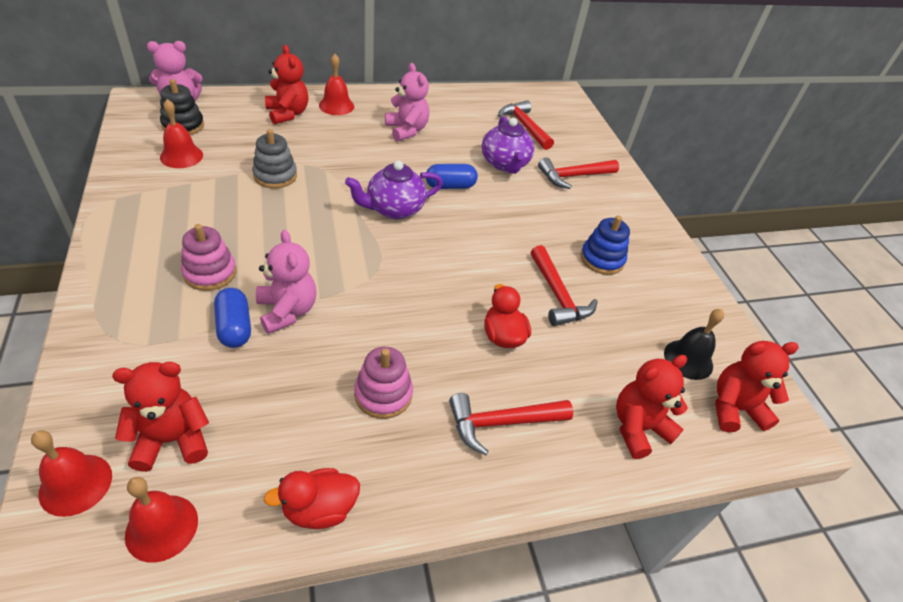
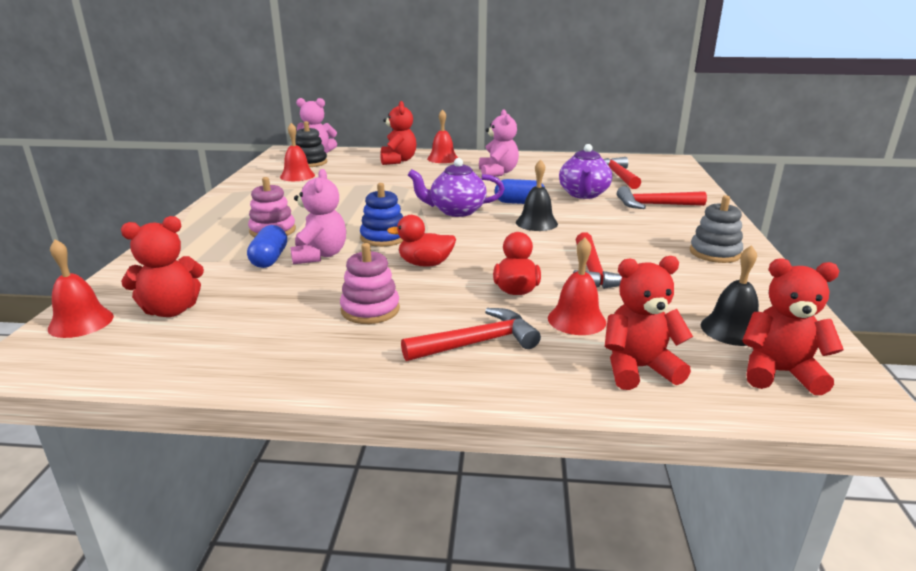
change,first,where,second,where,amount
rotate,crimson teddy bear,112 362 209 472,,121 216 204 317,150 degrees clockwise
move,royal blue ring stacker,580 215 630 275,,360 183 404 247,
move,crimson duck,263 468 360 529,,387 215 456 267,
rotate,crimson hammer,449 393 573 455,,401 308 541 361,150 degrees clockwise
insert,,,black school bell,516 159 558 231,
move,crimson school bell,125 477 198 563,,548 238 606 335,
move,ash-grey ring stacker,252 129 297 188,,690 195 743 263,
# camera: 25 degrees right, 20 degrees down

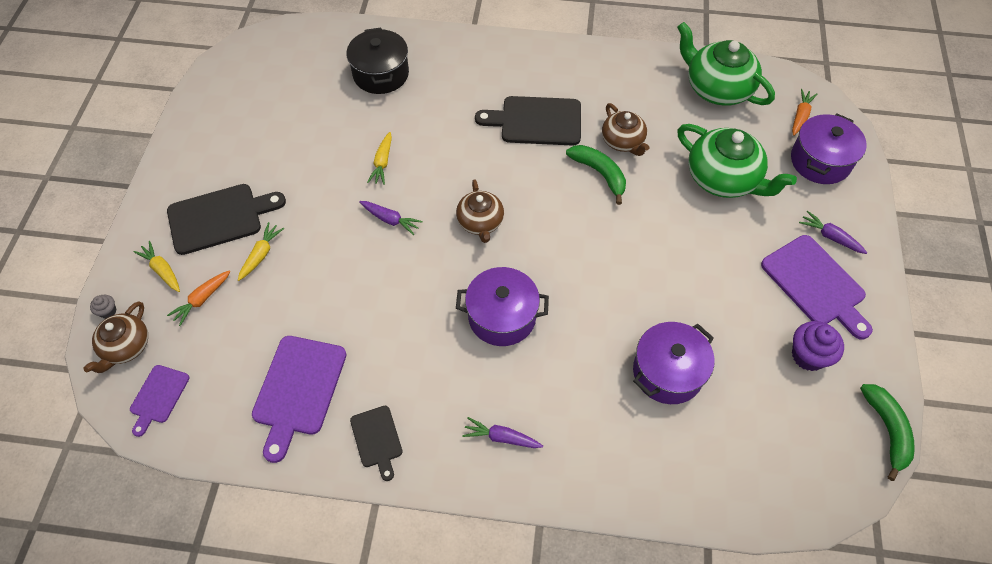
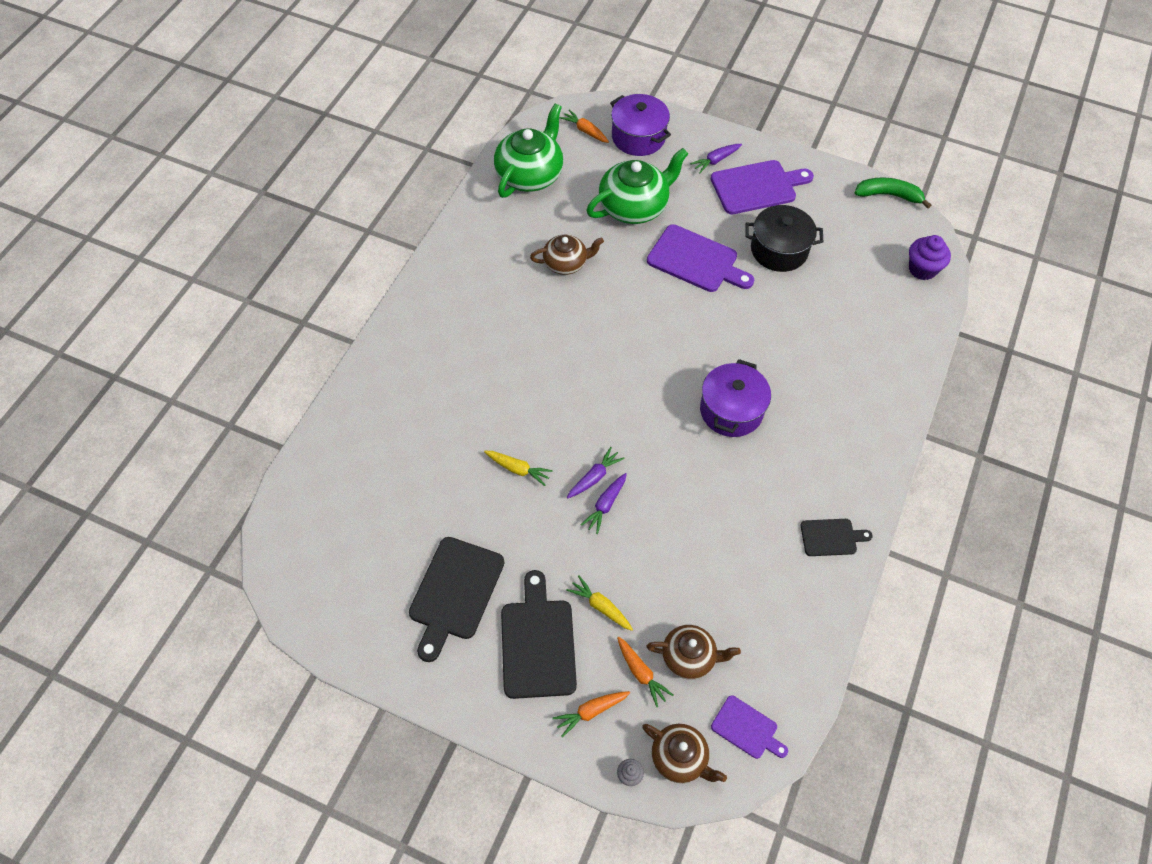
change,first,where,second,where,amount
move,black cutting board,475 96 581 146,,409 537 505 662,
rotate,emerald teapot,677 22 775 106,,494 104 563 198,150 degrees clockwise
recolor,yellow root vegetable,133 241 180 292,bright orange root vegetable,553 691 630 737,
move,violet root vegetable,462 417 543 448,,581 473 627 534,
move,russet teapot,456 179 504 243,,646 625 741 679,
move,violet cutting board,252 336 347 463,,647 224 754 292,
move,black pot,347 27 409 94,,745 205 823 272,
move,violet muffin,792 321 844 371,,909 235 951 280,
delete,emerald banana fruit,566 145 626 205,,,
delete,violet pot,633 322 715 404,,,
# camera: 75 degrees left, 0 degrees up

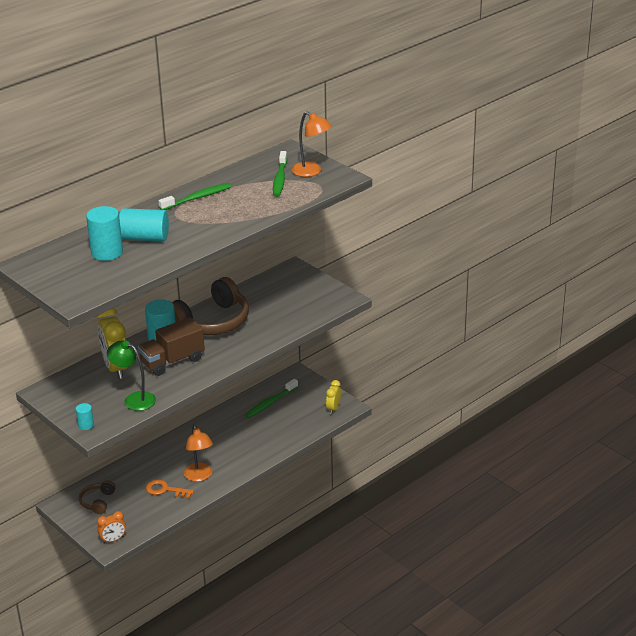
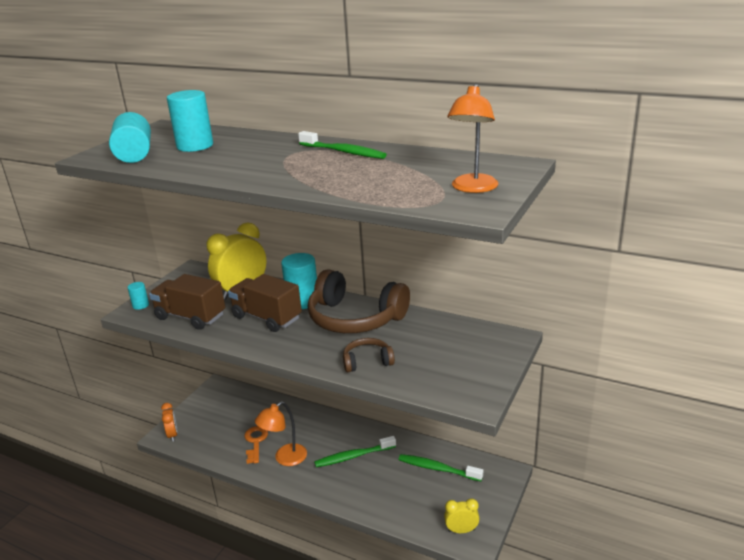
change,first,where,second,where,amount
move,aqua cylinder,119 208 169 242,,109 112 151 163,
replace,emerald reading lamp,107 340 156 411,russet toy truck,149 274 225 330,
rotate,bright orange bedside clock,97 511 126 544,,161 403 178 442,150 degrees counterclockwise
move,emerald dental brush,273 151 287 197,,314 436 396 467,
move,russet over-ear headphones,79 480 115 514,,343 338 395 372,
# camera: 70 degrees right, 5 degrees down

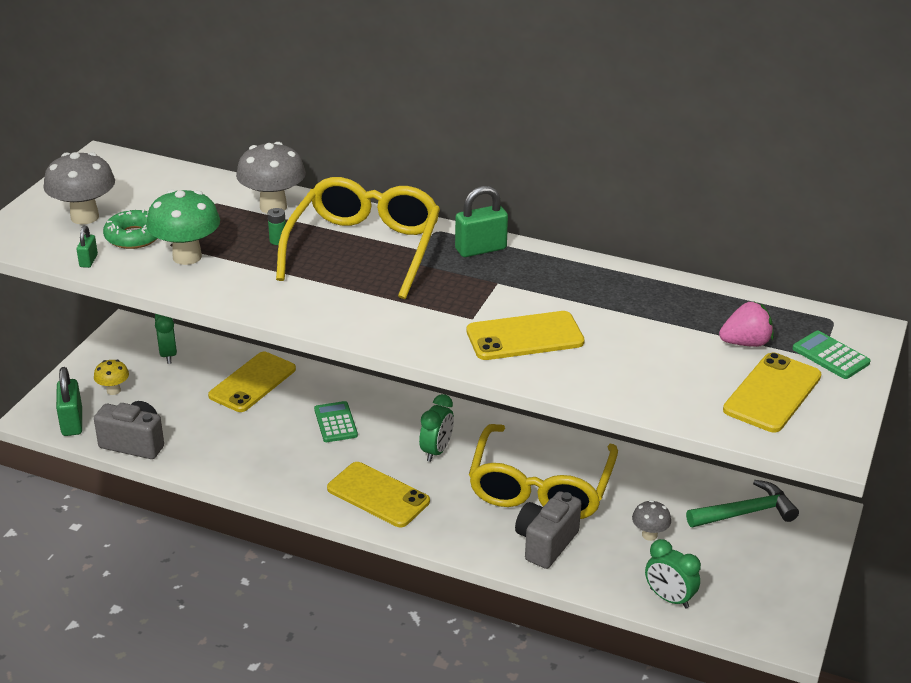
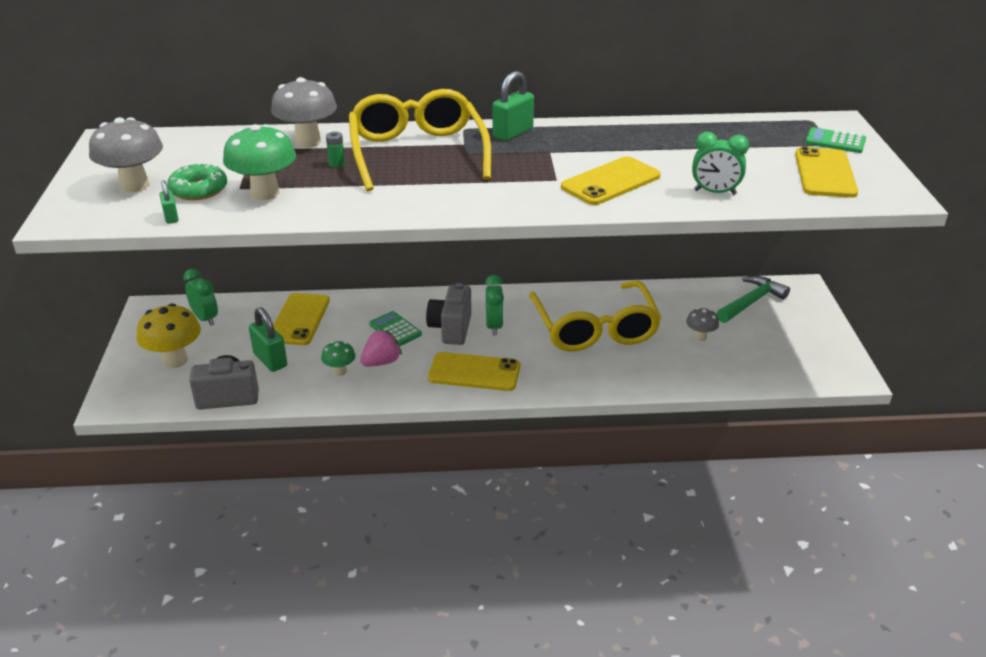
change,first,where,second,where,amount
resize,yellow fungus,94 360 129 395,,137 303 201 368,x1.83
move,emerald padlock,56 367 82 436,,249 307 287 372,
insert,,,emerald fungus,321 341 356 376,
move,rosy strawberry,719 302 774 347,,360 329 402 367,
move,ash-grey photo camera,515 491 581 569,,426 283 472 345,
move,emerald bedside clock,645 539 701 608,,692 132 749 195,
# camera: 25 degrees left, 0 degrees up

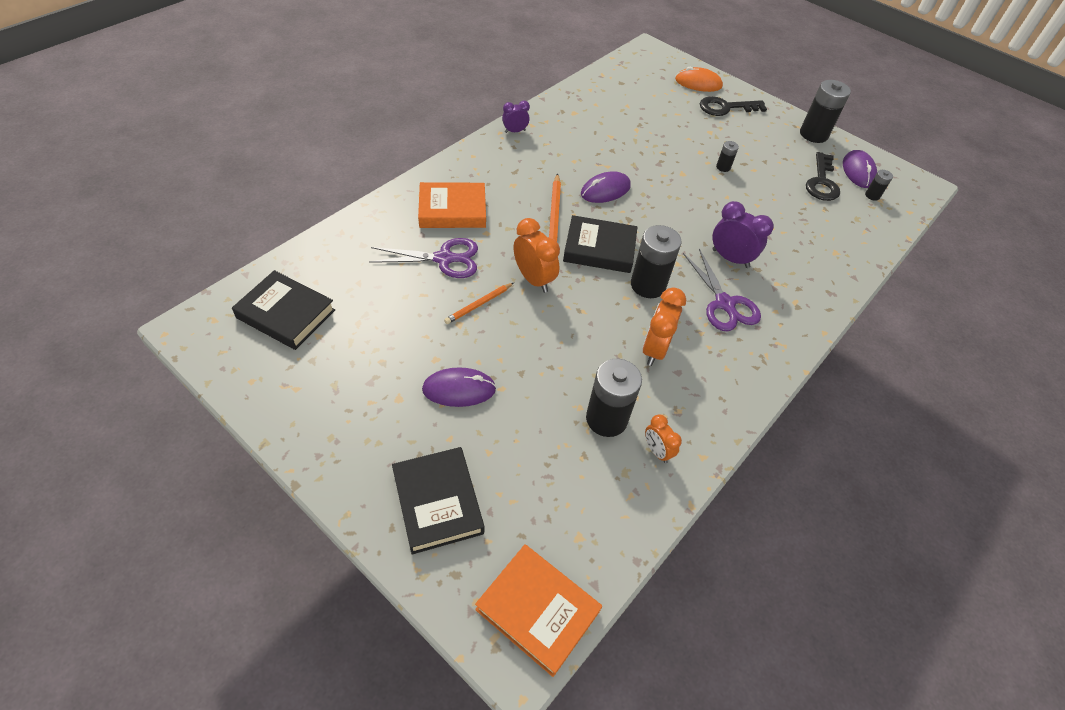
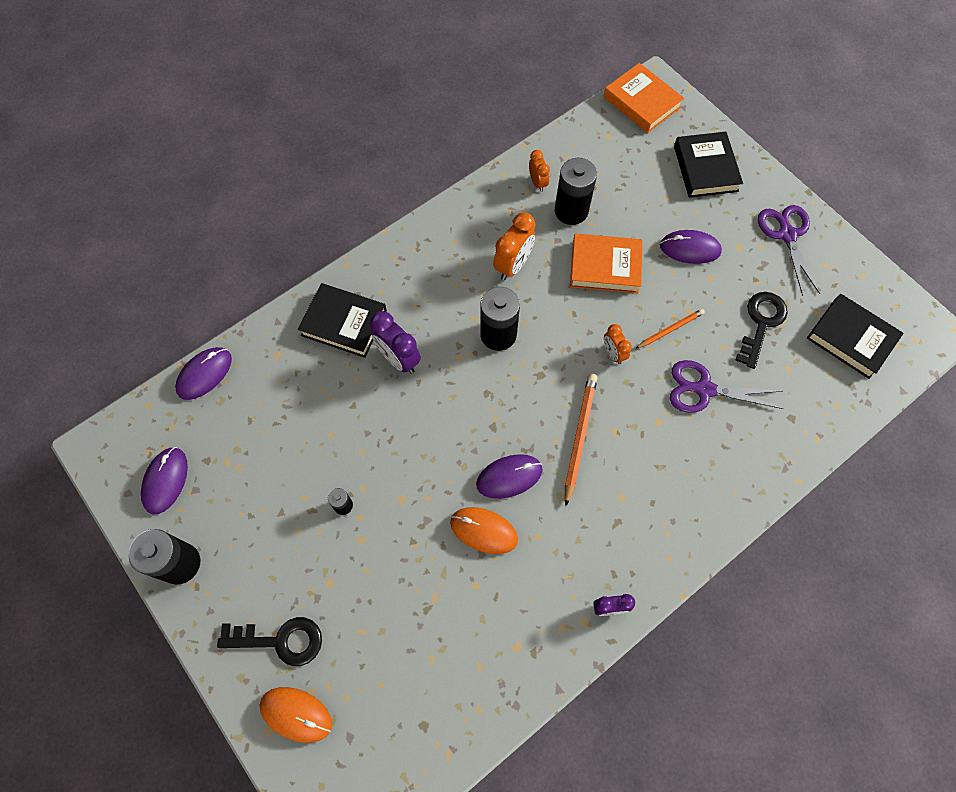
change,first,where,second,where,amount
insert,,,violet PC mouse,175 347 232 400,
move,black hardback,563 215 637 273,,298 283 387 358,
insert,,,bright orange PC mouse,450 507 518 554,
move,bright orange hardback,418 182 486 228,,570 233 643 293,
resize,bright orange bedside clock,514 218 560 293,,604 324 632 364,x0.60
move,black door key,806 152 840 201,,735 292 788 369,
move,violet pair of scissors,683 249 761 331,,758 205 820 296,
delete,black battery,865 170 893 201,,,
# camera: 165 degrees left, 15 degrees up

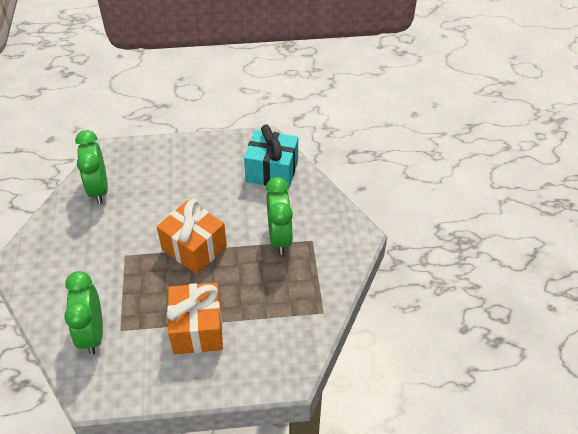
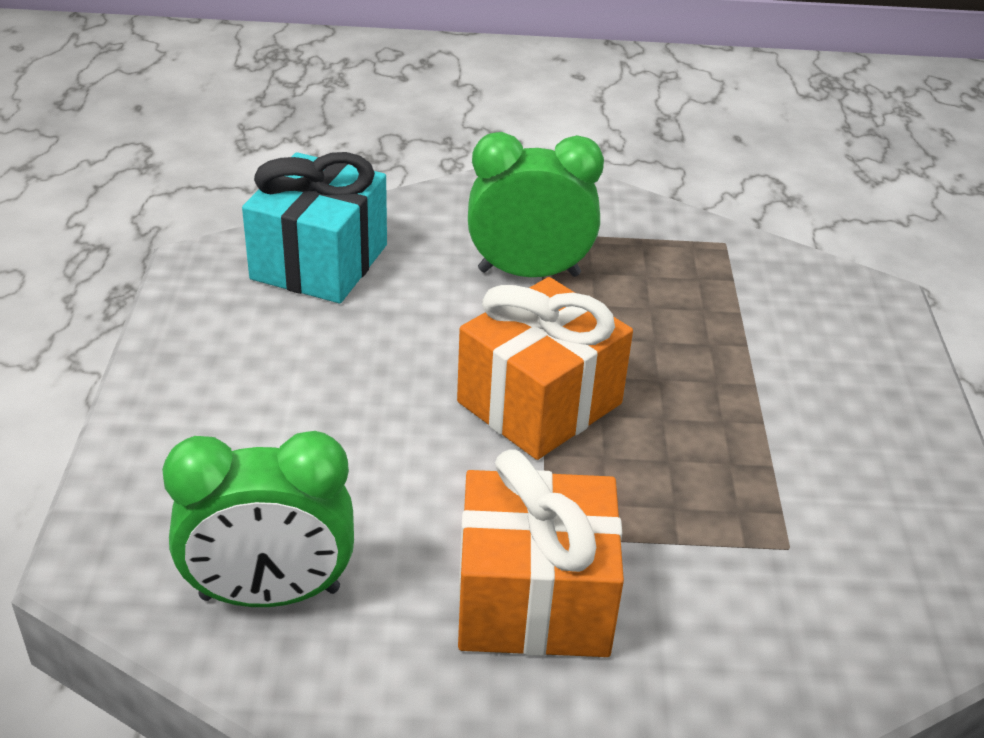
change,first,where,second,where,amount
move,bright orange gift,167 282 223 354,,458 449 624 657,
delete,emerald bedside clock,64 271 103 355,,,
# camera: 85 degrees left, 10 degrees down

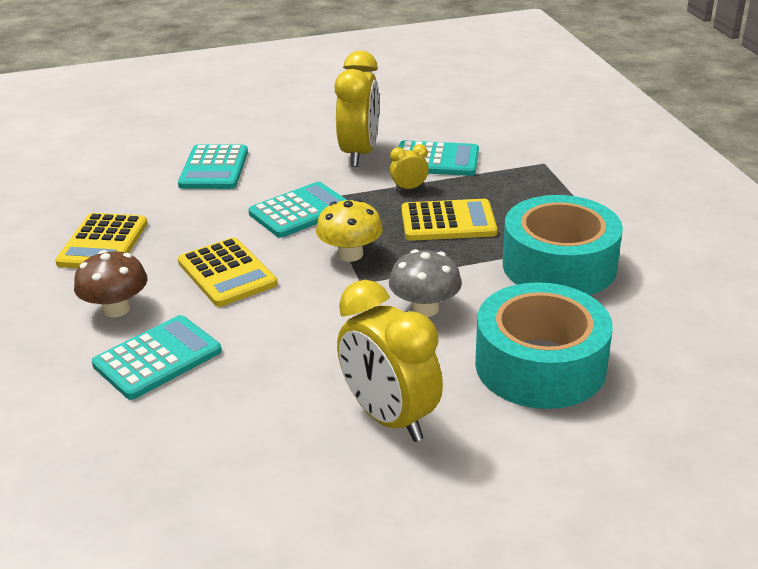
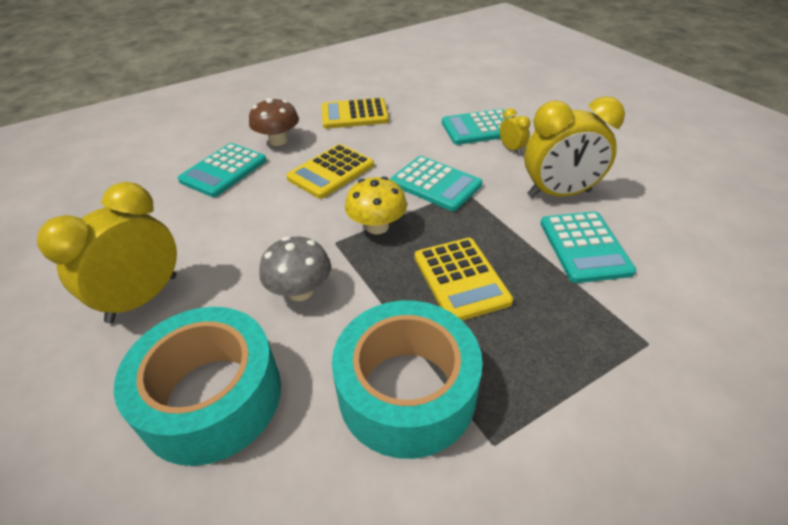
change,first,where,second,where,amount
rotate,aqua calculator,92 315 222 400,,178 143 267 197,90 degrees clockwise
move,yellow bedside clock,390 144 429 191,,500 108 530 155,
# camera: 75 degrees right, 10 degrees up

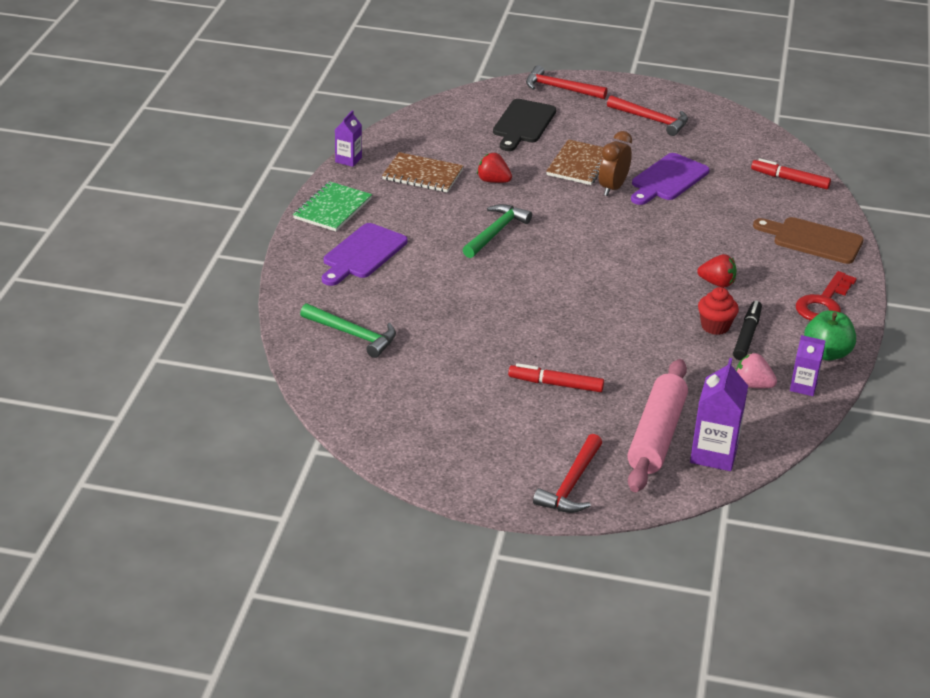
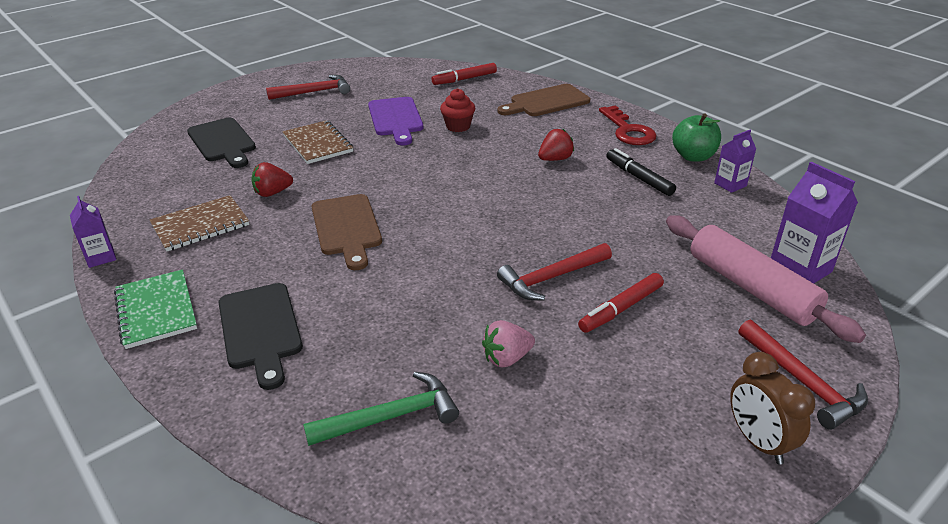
change,first,where,second,where,amount
recolor,violet cutting board,322 223 408 286,black cutting board,218 283 303 390,
replace,emerald hammer,463 204 532 258,russet cutting board,311 194 382 270,
move,crimson muffin,698 287 739 335,,440 88 475 132,
move,rosy strawberry,736 353 777 388,,482 320 535 368,
move,crimson hammer,526 65 607 99,,497 243 612 301,
move,russet bedside clock,599 131 632 196,,730 352 815 464,
# camera: 50 degrees left, 0 degrees up

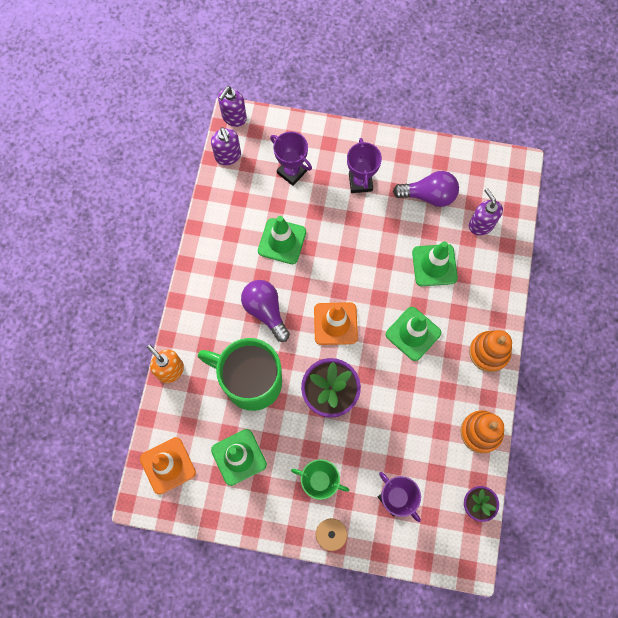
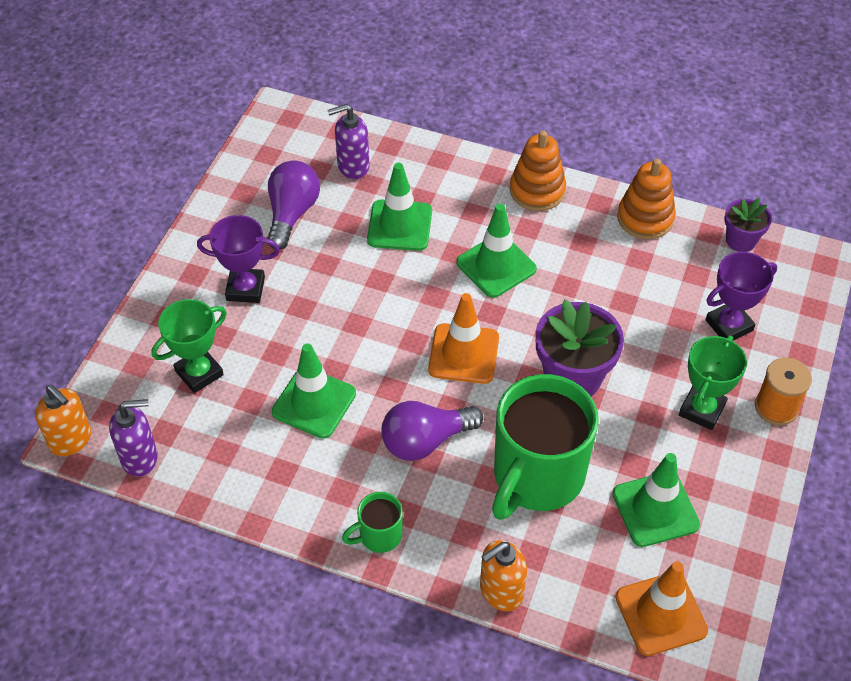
change,first,where,second,where,amount
recolor,violet pump bottle,218 86 247 127,bright orange pump bottle,35 385 91 456,
recolor,violet prize cup,270 131 312 186,emerald prize cup,152 299 227 393,
insert,,,emerald coffee mug,342 492 403 553,
# camera: 80 degrees left, 20 degrees down

